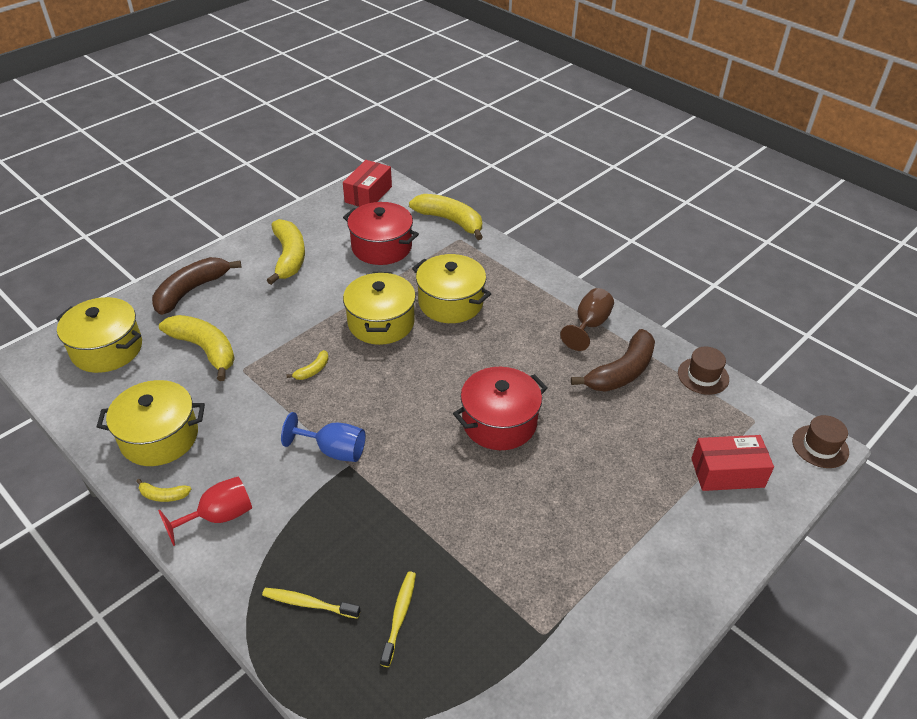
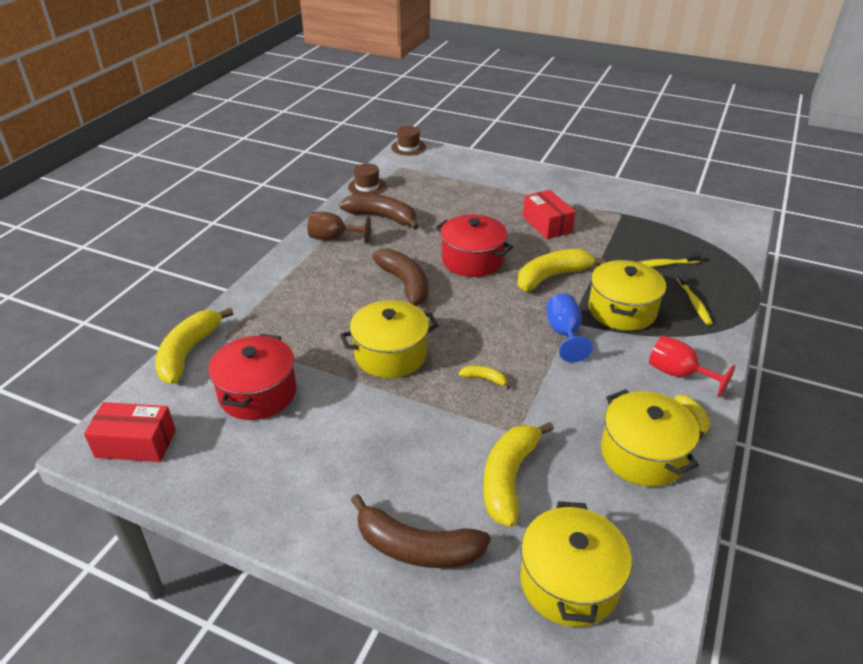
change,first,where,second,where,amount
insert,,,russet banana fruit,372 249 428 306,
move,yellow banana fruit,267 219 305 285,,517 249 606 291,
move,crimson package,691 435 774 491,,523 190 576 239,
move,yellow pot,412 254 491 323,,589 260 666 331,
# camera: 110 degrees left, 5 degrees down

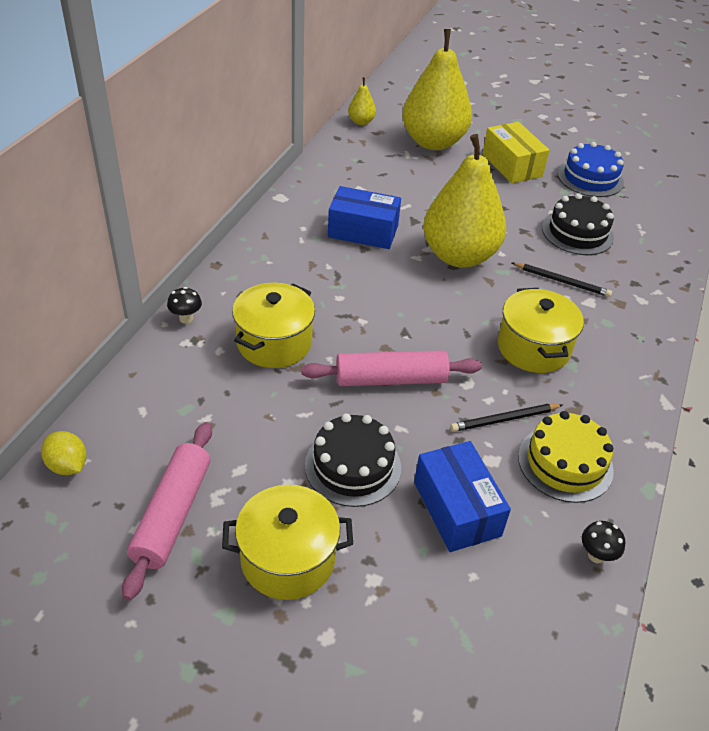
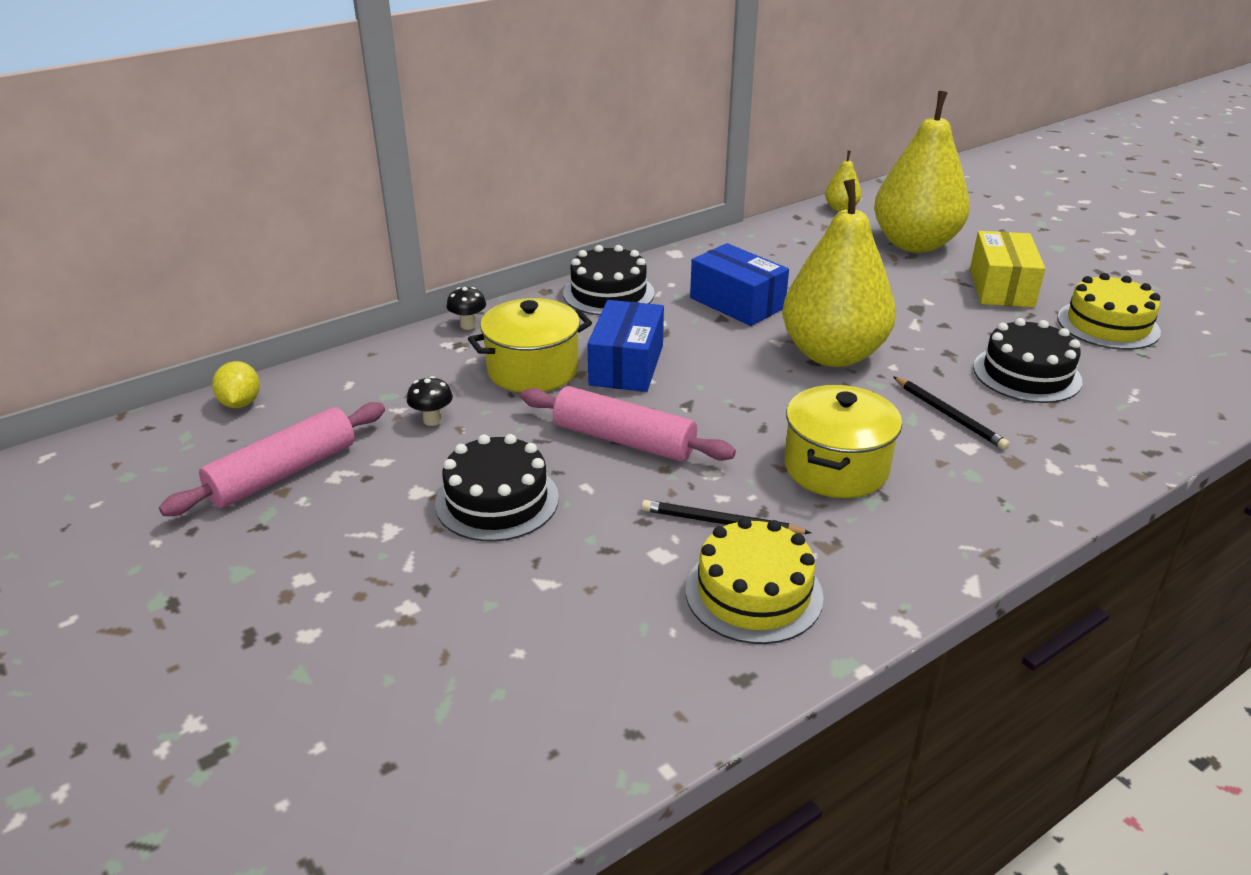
change,first,where,second,where,amount
move,black fungus,582 521 625 563,,407 376 453 426,
insert,,,black gateau,563 245 655 315,
move,royal blue package,414 441 511 552,,587 300 664 392,
recolor,royal blue gateau,558 142 624 197,yellow gateau,1057 273 1161 350,
delete,yellow pot,222 485 353 600,,,
# camera: 35 degrees right, 10 degrees down

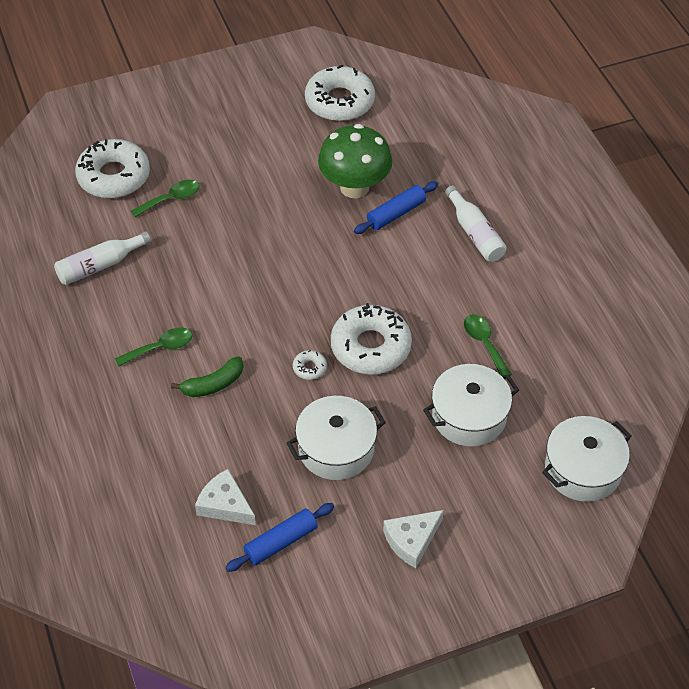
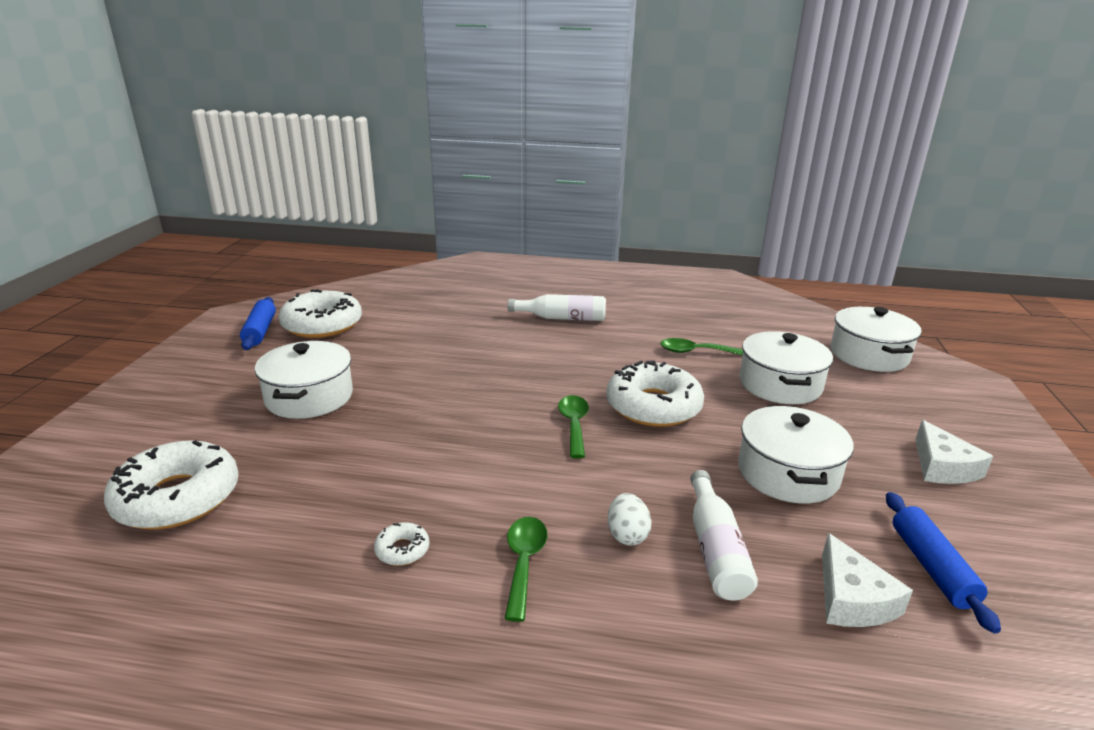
change,first,where,second,where,amount
move,royal blue pastry roller,354 181 438 234,,240 297 276 350,
insert,,,snow-white pot,255 341 353 419,
move,snow-white doughnut,293 350 327 380,,374 522 430 566,
move,emerald teaspoon,131 180 200 217,,558 395 589 458,
replace,emerald banana fruit,171 356 244 397,snow-white egg,608 493 652 546,
move,snow-white drink bottle,54 231 151 285,,690 470 758 601,
rotate,snow-white piece of cheese,195 469 256 525,,822 533 913 627,75 degrees counterclockwise
delete,emerald fungus,318 124 392 198,,,
# camera: 60 degrees left, 25 degrees down

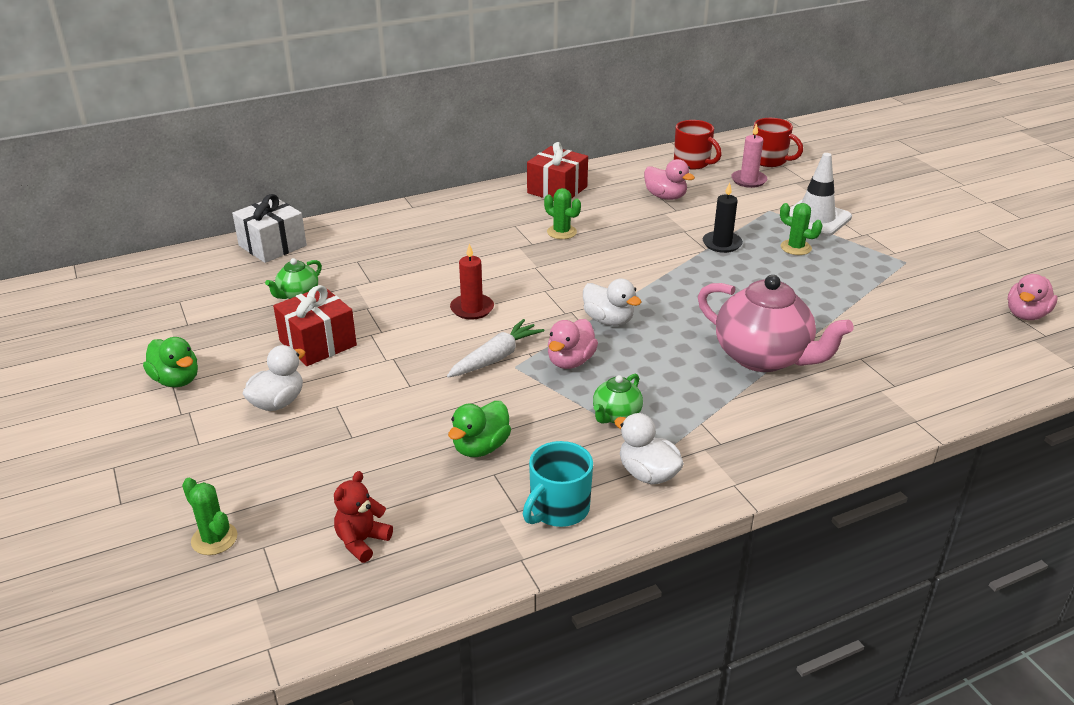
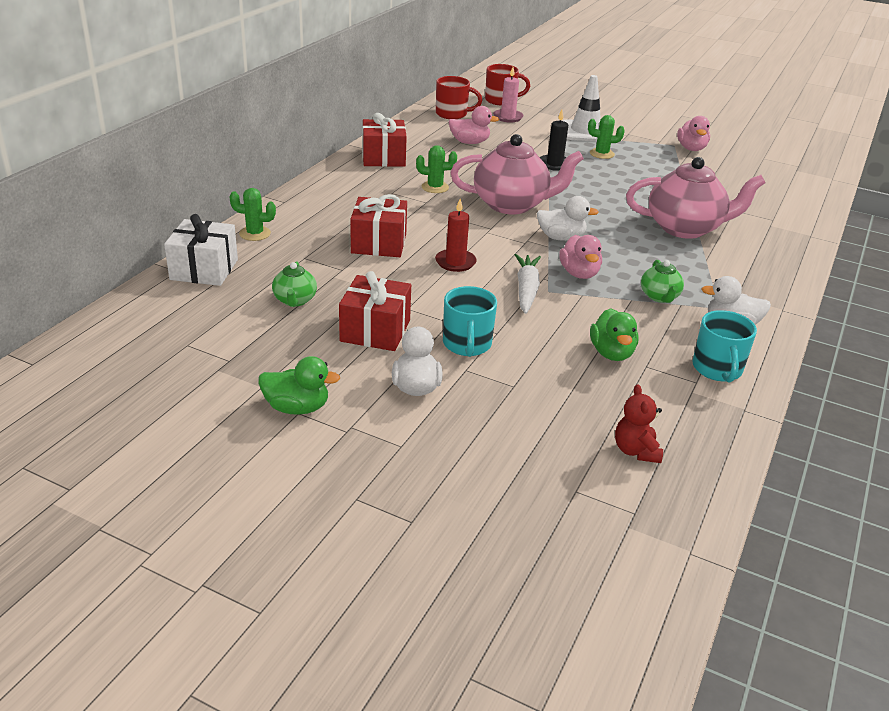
change,first,where,second,where,amount
move,emerald cactus,182 478 238 555,,229 188 276 241,
insert,,,crimson gift,350 194 407 257,
insert,,,aqua coffee mug,443 286 497 357,
insert,,,rosy teapot,451 134 584 214,
move,rosy duck,1007 274 1058 320,,677 116 710 151,
# camera: 40 degrees left, 0 degrees up

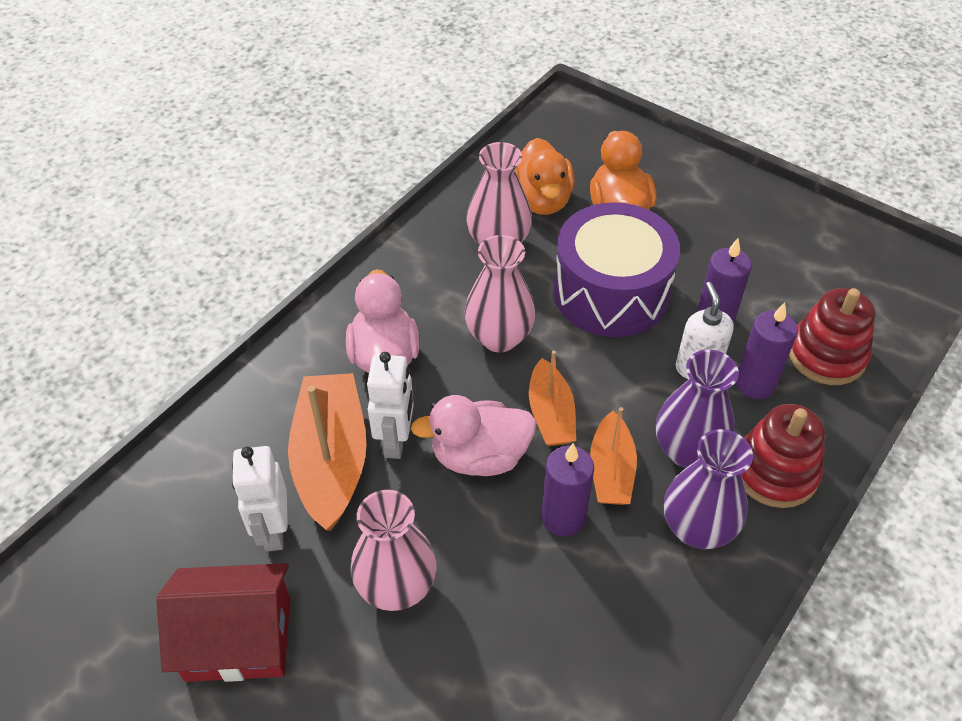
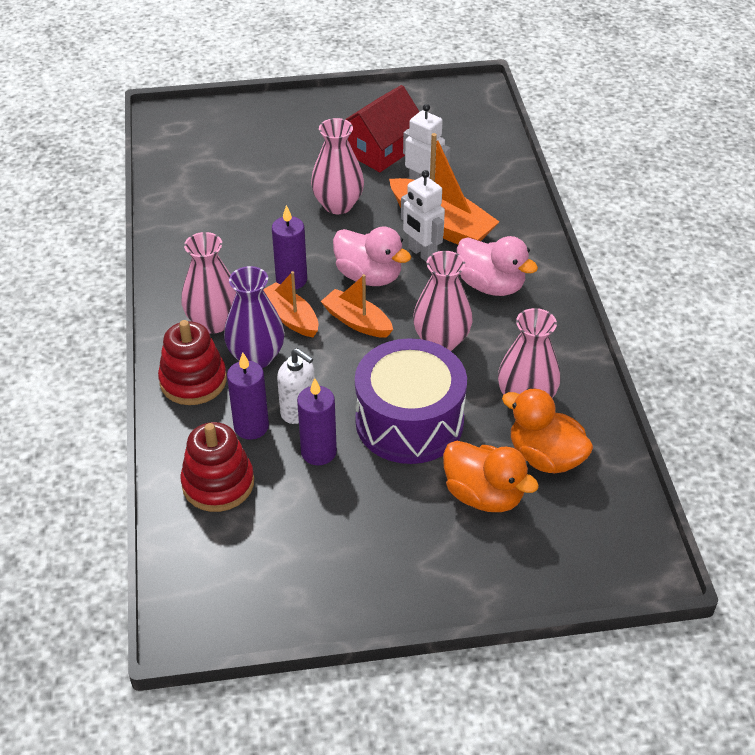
change,first,where,second,where,amount
recolor,violet vase,664 429 753 549,rosy vase,181 232 237 334,
rotate,rosy duck,411 395 536 476,,333 226 411 286,90 degrees clockwise
# camera: 135 degrees right, 5 degrees down

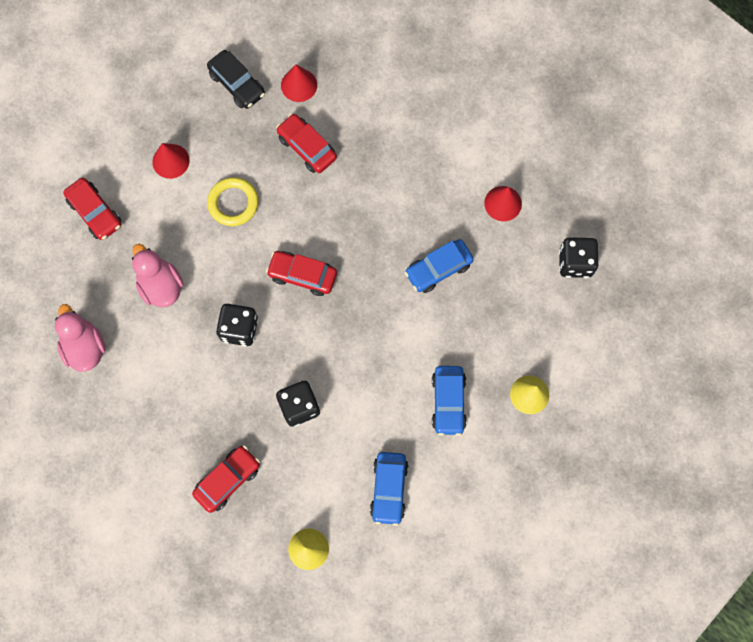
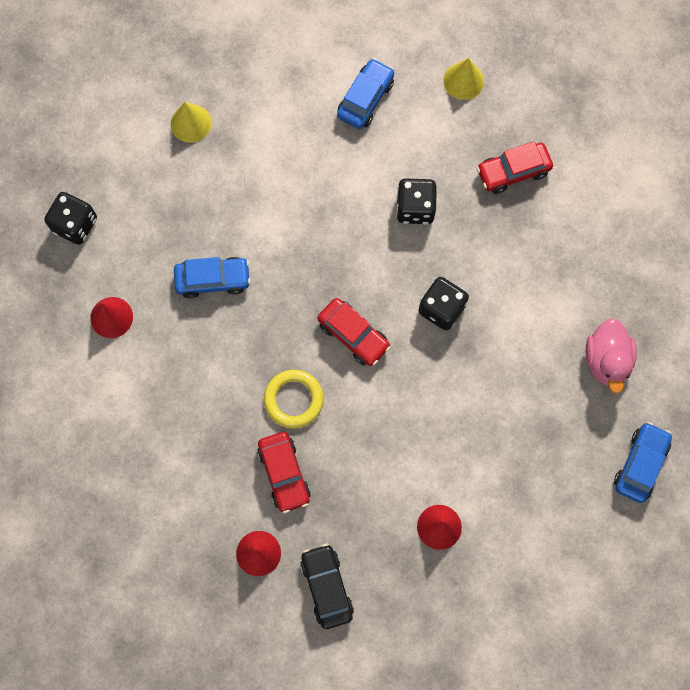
change,first,where,second,where,amount
move,yellow hoop,207 177 259 226,,264 370 324 428,
move,royal blue toy car,432 366 467 436,,614 422 672 503,
delete,crimson toy car,63 178 121 240,,,
delete,rosy duck,132 244 184 307,,,
# camera: 155 degrees left, 0 degrees up

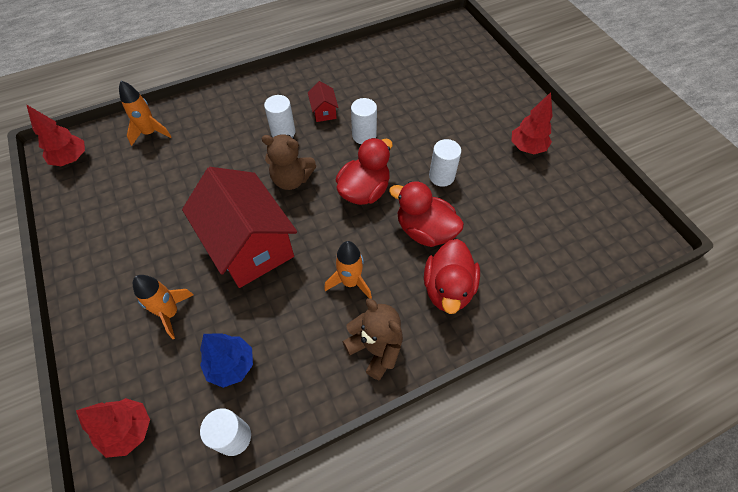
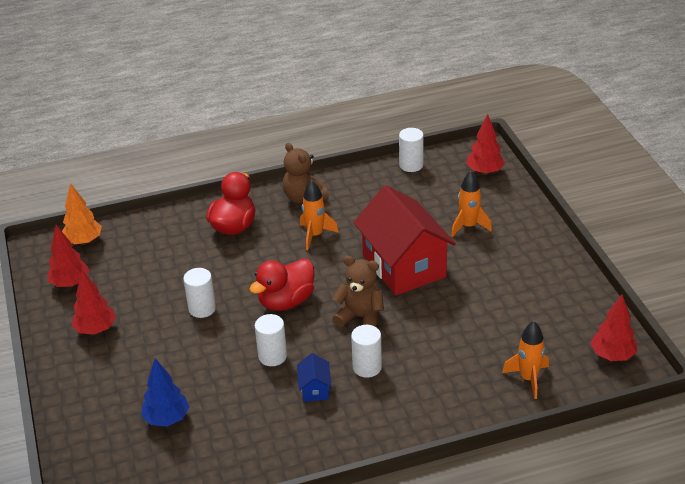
change,first,where,second,where,amount
insert,,,crimson fir tree,47 225 90 287,
insert,,,bright orange fir tree,62 183 102 245,
move,royal blue fir tree,200 334 253 388,,141 358 189 427,
recolor,crimson cottage,308 81 339 122,royal blue cottage,297 353 332 402,
delete,crimson duck,389 181 464 247,,,
# camera: 170 degrees left, 20 degrees down

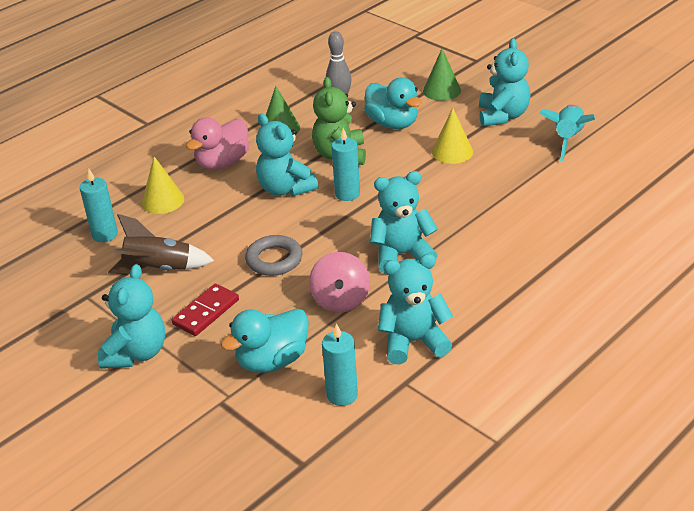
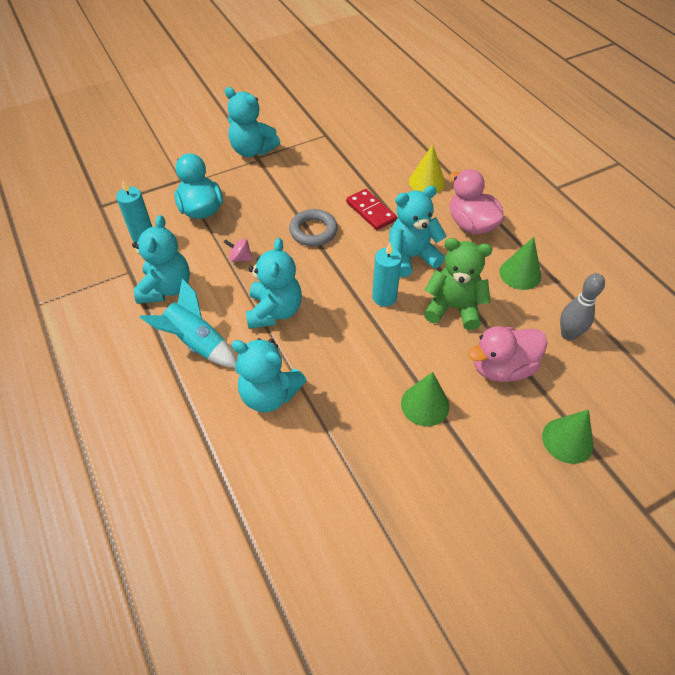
change,first,where,second,where,amount
move,aqua rocket,539 105 595 161,,140 278 237 367,
resize,rosy toy top,309 252 370 313,,224 239 253 262,x0.54
move,aqua teddy bear,479 38 531 127,,231 338 307 412,
move,crimson domino tile,171 284 239 336,,346 189 397 230,
recolor,yellow cone shape,432 108 473 164,emerald cone shape,401 372 449 426,
recolor,aqua duck,364 78 422 129,rosy duck,468 326 547 382,
delete,aqua wax candle,80 169 118 242,,,
delete,russet rocket,108 214 214 274,,,
# camera: 105 degrees right, 15 degrees up

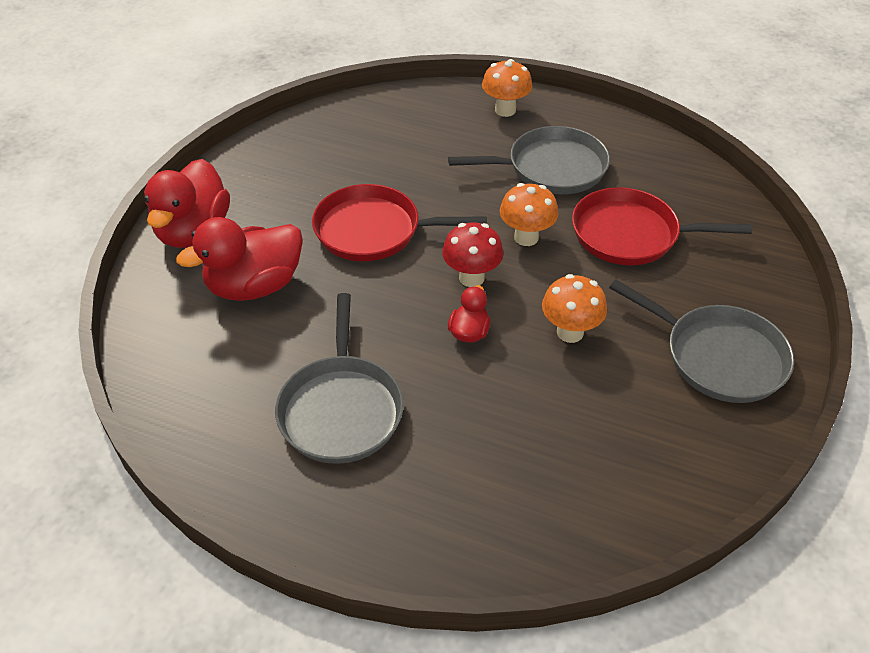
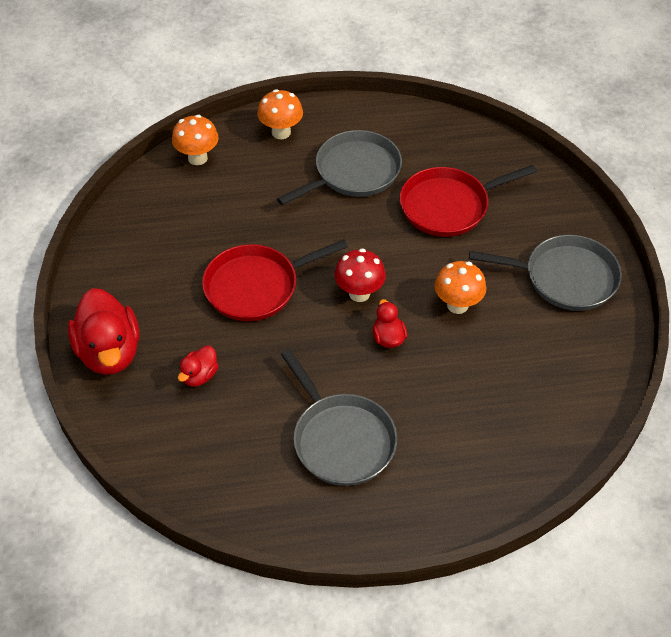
change,first,where,second,where,amount
move,bright orange fungus,500 183 558 246,,172 115 219 165,
resize,crimson duck,176 217 303 301,,178 345 219 387,x0.49
# camera: 30 degrees left, 5 degrees up

